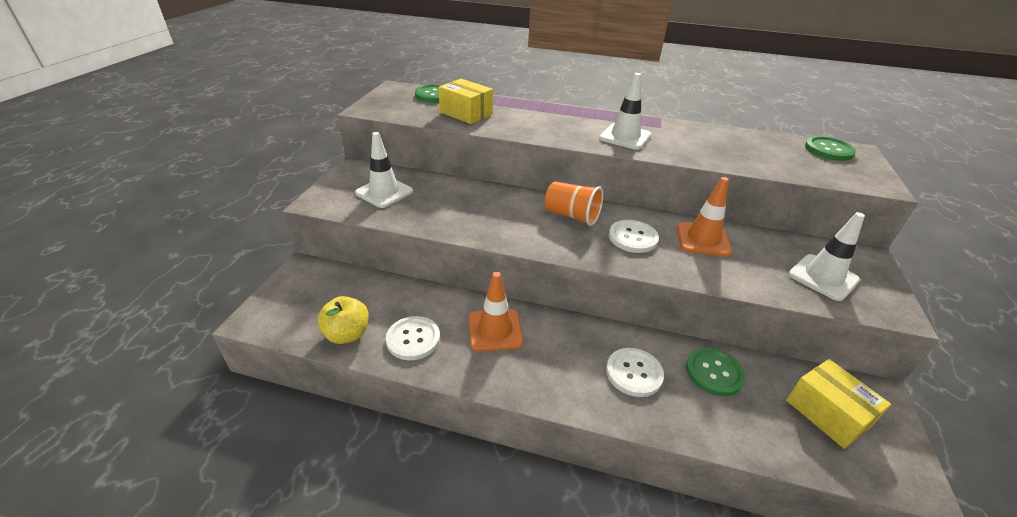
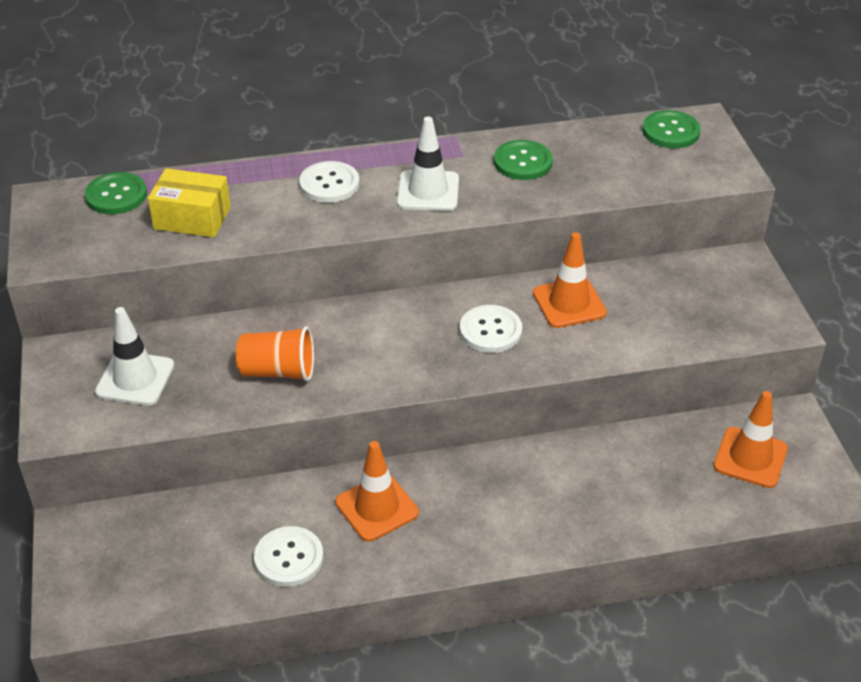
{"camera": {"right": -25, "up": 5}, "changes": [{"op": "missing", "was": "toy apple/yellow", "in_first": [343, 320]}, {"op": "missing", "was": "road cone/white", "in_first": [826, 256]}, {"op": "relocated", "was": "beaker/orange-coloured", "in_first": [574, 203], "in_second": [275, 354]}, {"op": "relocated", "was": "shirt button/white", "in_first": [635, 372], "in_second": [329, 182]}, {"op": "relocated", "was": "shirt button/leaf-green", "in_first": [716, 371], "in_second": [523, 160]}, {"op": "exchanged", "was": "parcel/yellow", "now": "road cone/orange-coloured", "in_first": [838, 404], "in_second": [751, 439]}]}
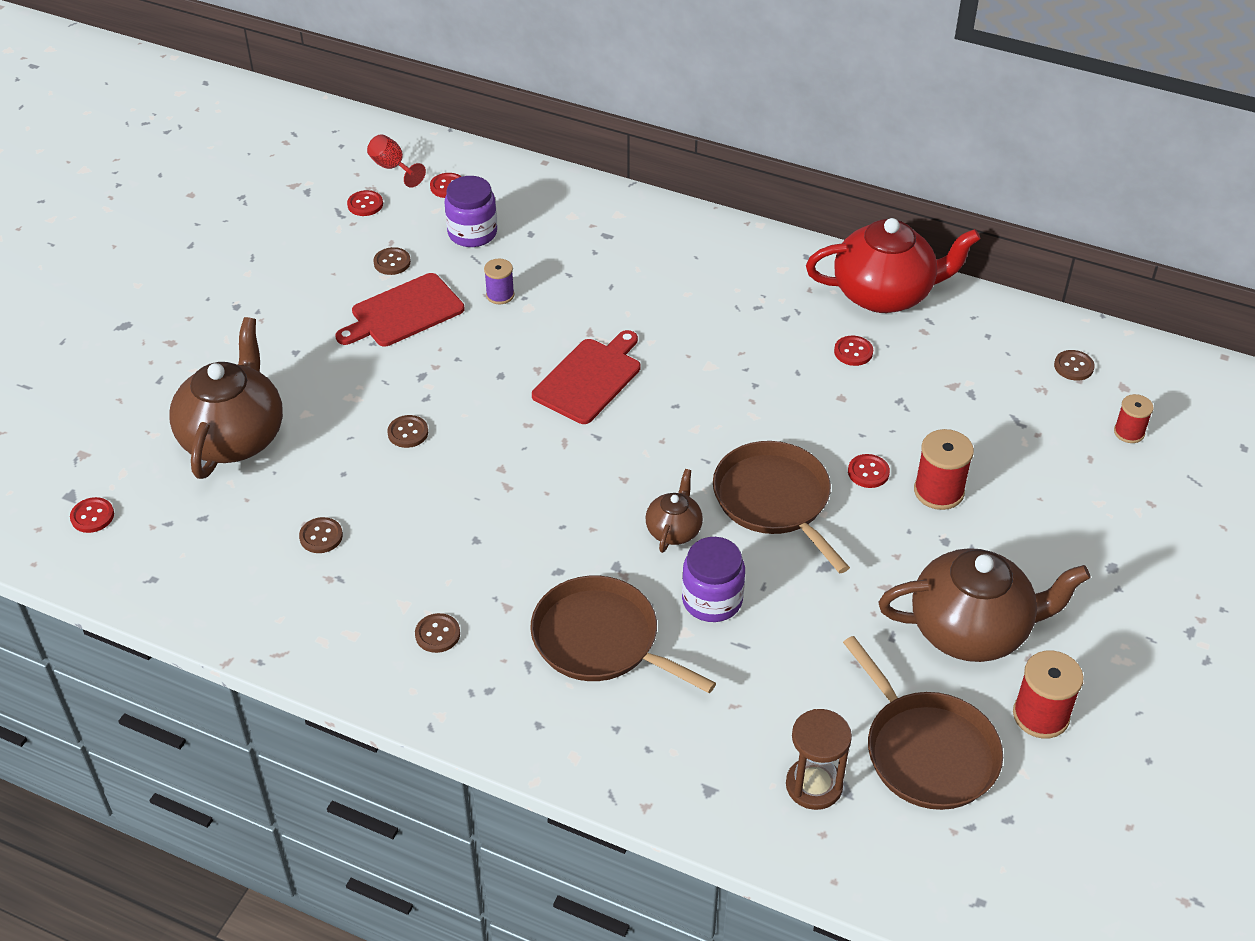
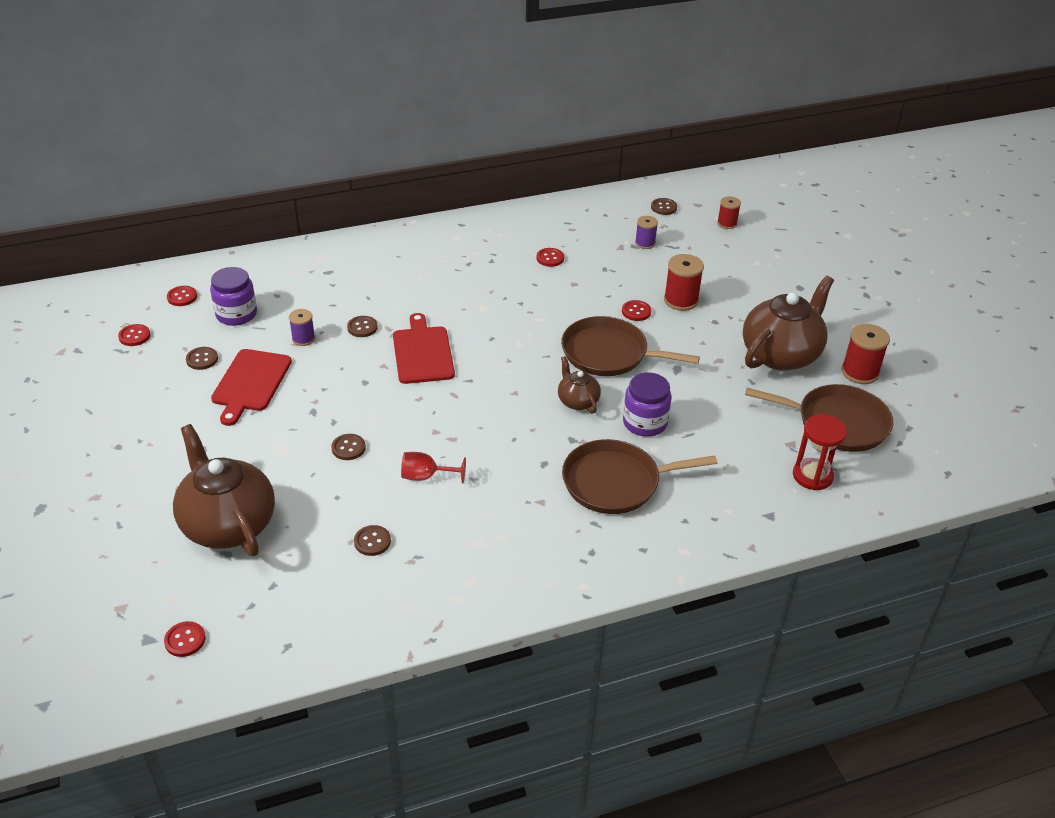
{"camera": {"right": -45, "up": -5}, "changes": [{"op": "missing", "was": "china teapot/red", "in_first": [893, 265]}, {"op": "appeared", "now": "reel of thread/violet", "in_second": [646, 232]}, {"op": "relocated", "was": "chalice/red", "in_first": [396, 161], "in_second": [433, 468]}, {"op": "relocated", "was": "shirt button/dark brown", "in_first": [437, 633], "in_second": [362, 326]}, {"op": "colour", "was": "sand timer/dark brown", "now": "sand timer/red", "in_first": [819, 759], "in_second": [820, 452]}]}
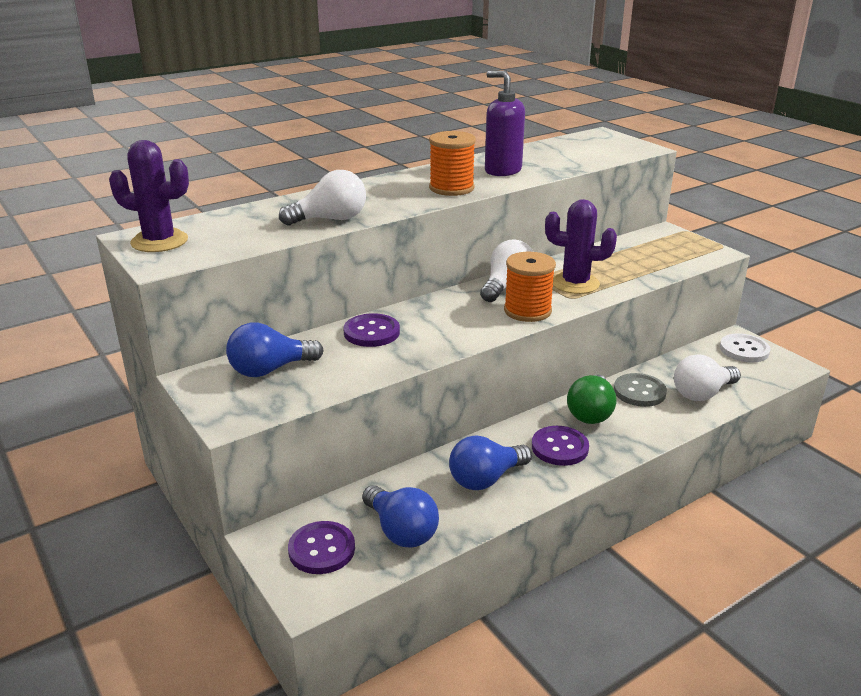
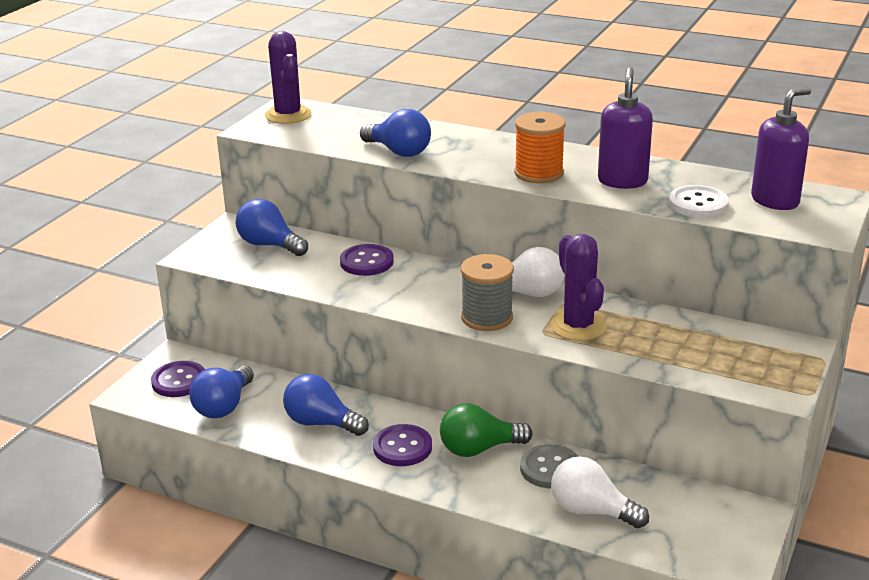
{"camera": {"right": 60, "up": 0}, "changes": [{"op": "appeared", "now": "soap dispenser/violet", "in_second": [781, 148]}, {"op": "relocated", "was": "shirt button/white", "in_first": [745, 348], "in_second": [699, 201]}, {"op": "colour", "was": "light bulb/white", "now": "light bulb/cobalt", "in_first": [322, 198], "in_second": [395, 133]}, {"op": "colour", "was": "reel of thread/orange-coloured", "now": "reel of thread/gray", "in_first": [530, 287], "in_second": [487, 292]}]}
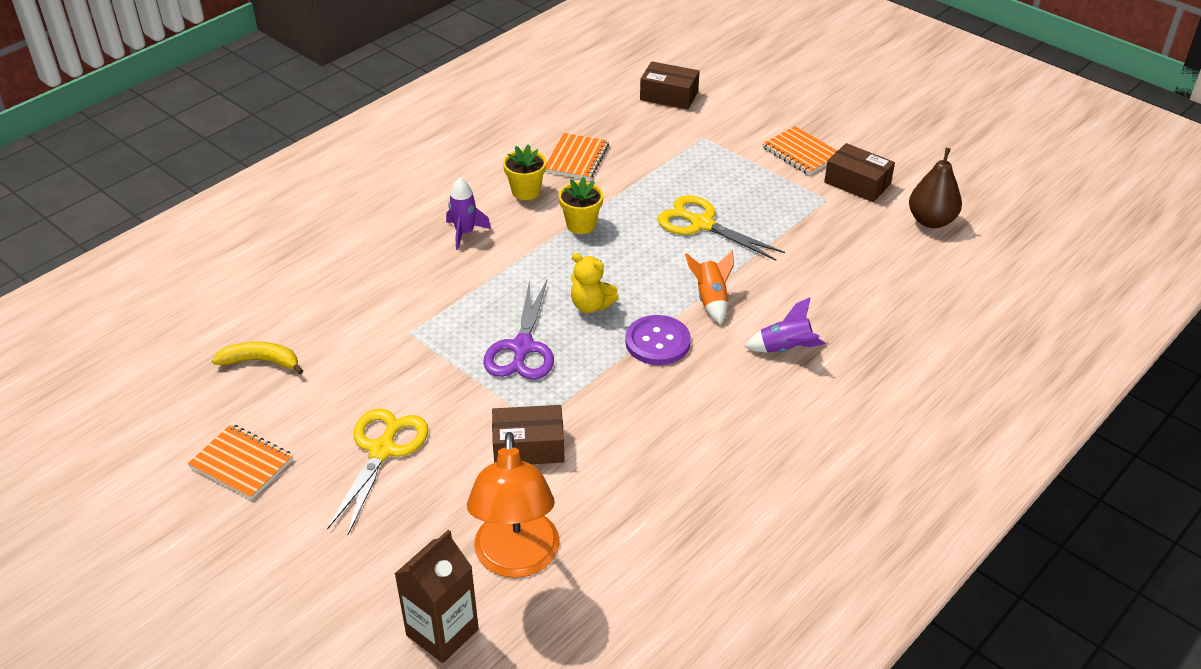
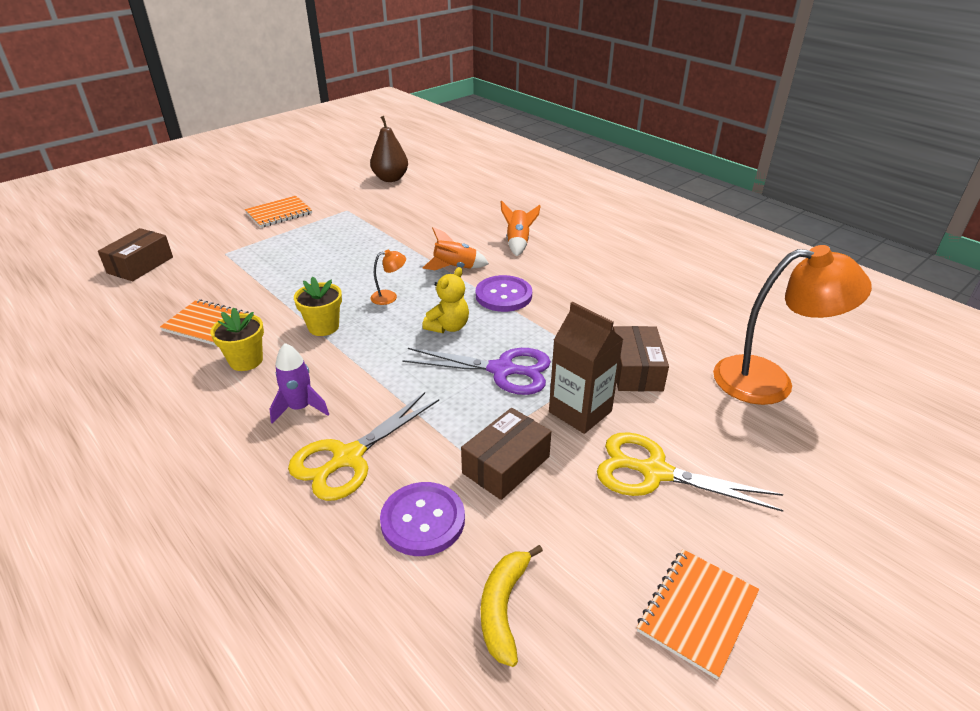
{"camera": {"right": -85, "up": -5}, "changes": [{"op": "appeared", "now": "lamp/orange-coloured", "in_second": [388, 277]}, {"op": "appeared", "now": "shirt button/violet", "in_second": [422, 519]}, {"op": "relocated", "was": "juice carton/dark brown", "in_first": [437, 596], "in_second": [586, 368]}, {"op": "relocated", "was": "pair of scissors/yellow", "in_first": [721, 228], "in_second": [363, 446]}, {"op": "relocated", "was": "parcel/dark brown", "in_first": [859, 172], "in_second": [506, 454]}, {"op": "colour", "was": "rocket/violet", "now": "rocket/orange-coloured", "in_first": [784, 325], "in_second": [521, 228]}]}
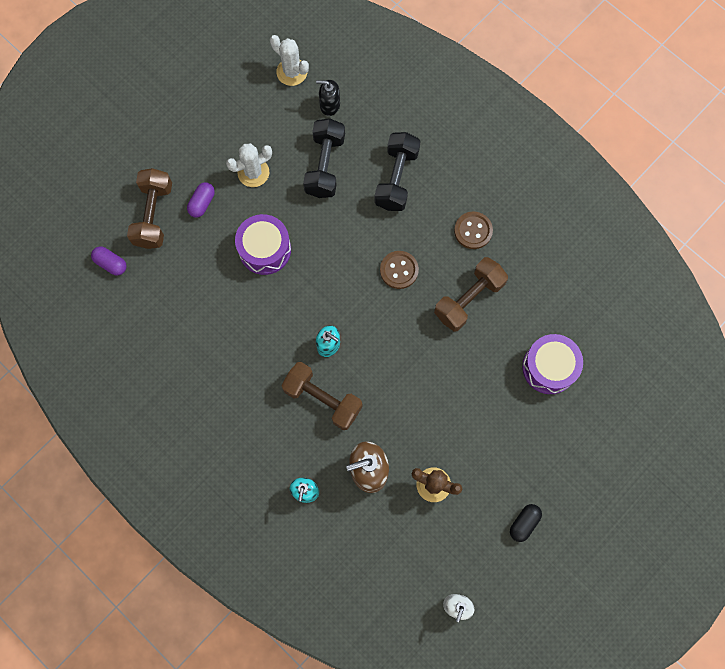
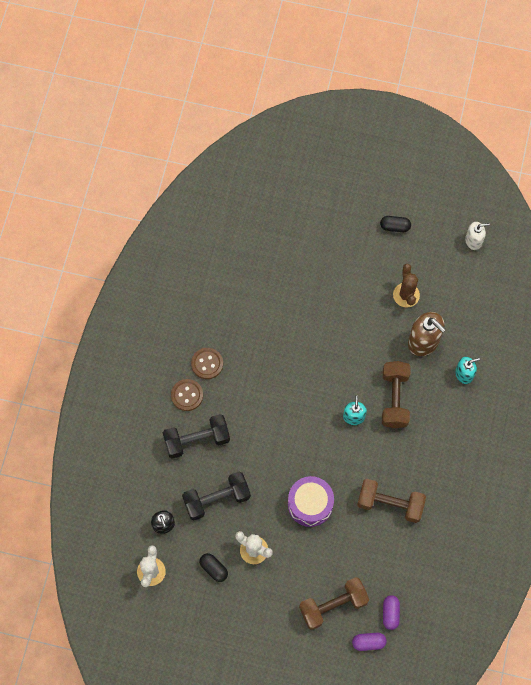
{"camera": {"right": -120, "up": -5}, "changes": [{"op": "missing", "was": "snare drum/violet", "in_first": [552, 364]}, {"op": "appeared", "now": "capsule/jet-black", "in_second": [214, 567]}, {"op": "relocated", "was": "capsule/violet", "in_first": [201, 200], "in_second": [369, 642]}, {"op": "relocated", "was": "shirt button/dark brown", "in_first": [399, 270], "in_second": [187, 395]}, {"op": "relocated", "was": "dumbbell/dark brown", "in_first": [471, 294], "in_second": [391, 501]}]}
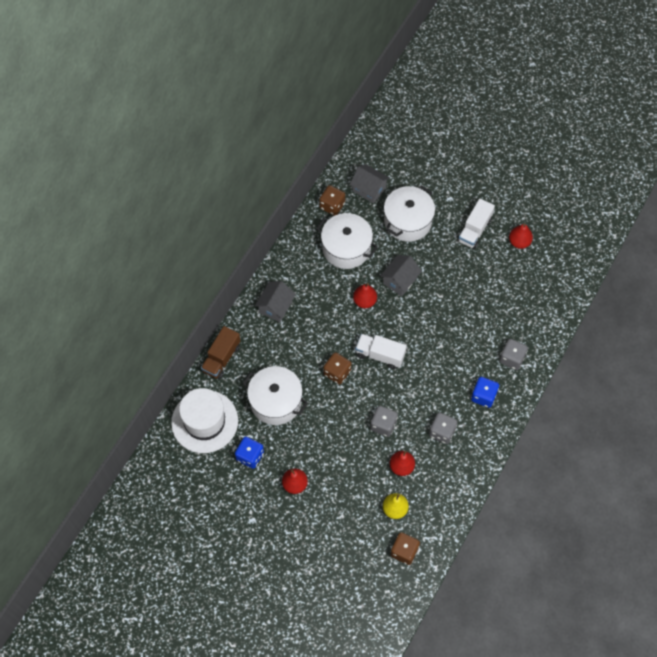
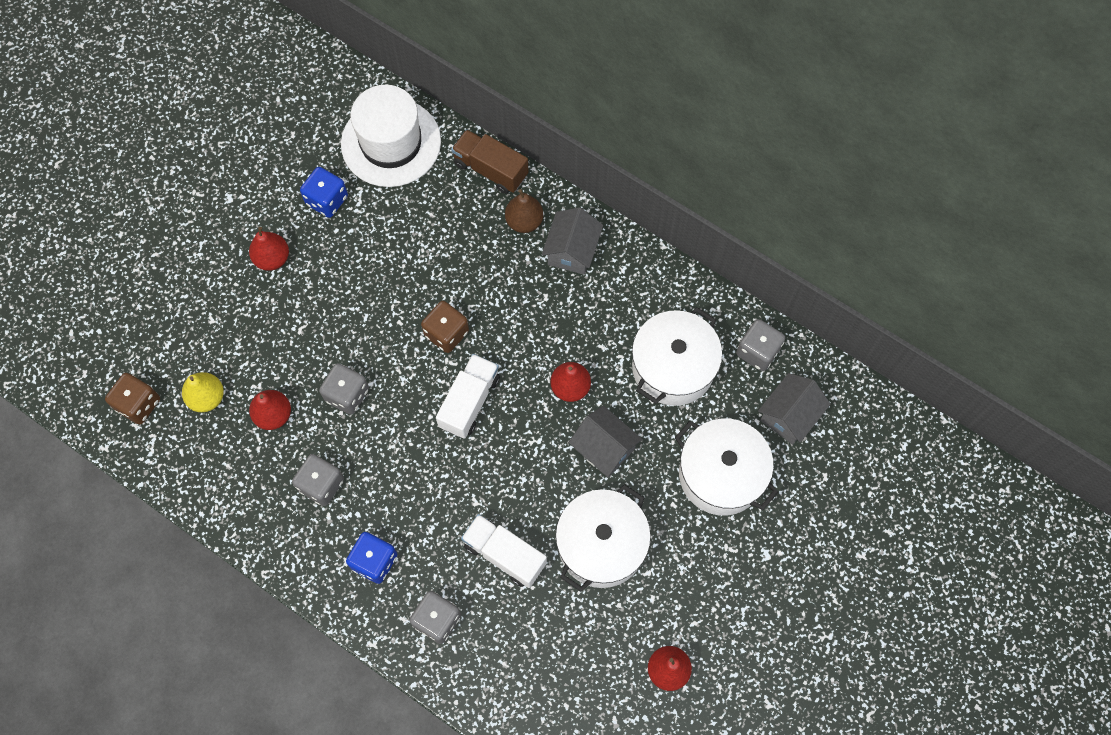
{"camera": {"right": 95, "up": 5}, "changes": [{"op": "appeared", "now": "pear fruit/dark brown", "in_second": [524, 211]}, {"op": "relocated", "was": "cooking pot/white", "in_first": [275, 395], "in_second": [603, 538]}, {"op": "relocated", "was": "truck/white", "in_first": [476, 223], "in_second": [504, 551]}, {"op": "colour", "was": "game die/dark brown", "now": "game die/gray", "in_first": [332, 200], "in_second": [760, 345]}, {"op": "spun", "was": "cottage/gray", "in_first": [275, 301], "in_second": [572, 241], "clockwise": 75}]}
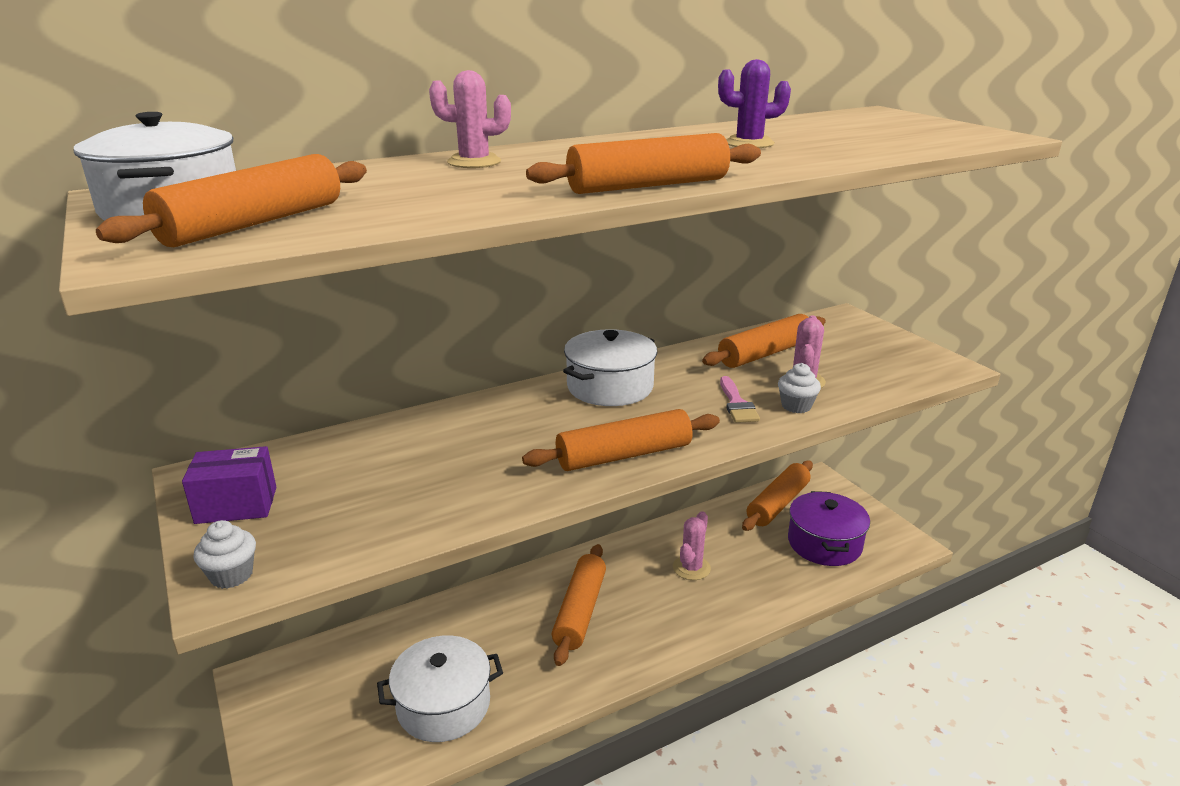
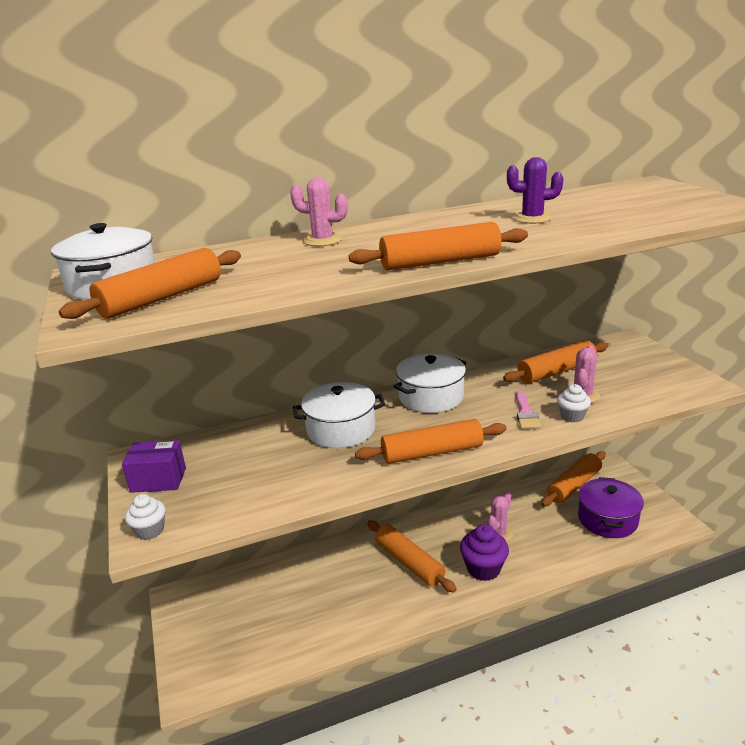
{"camera": {"right": 10, "up": 0}, "changes": [{"op": "appeared", "now": "fairy cake/violet", "in_second": [484, 552]}, {"op": "relocated", "was": "cooking pot/white", "in_first": [440, 688], "in_second": [339, 415]}, {"op": "spun", "was": "pastry roller/orange-coloured", "in_first": [579, 605], "in_second": [412, 556], "clockwise": -60}]}
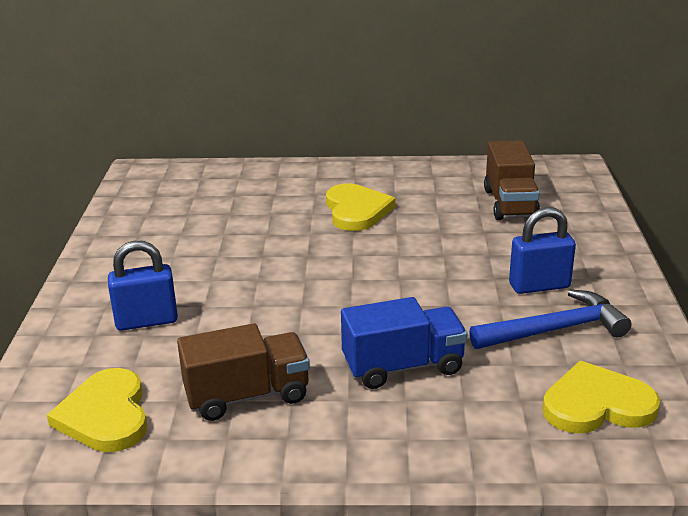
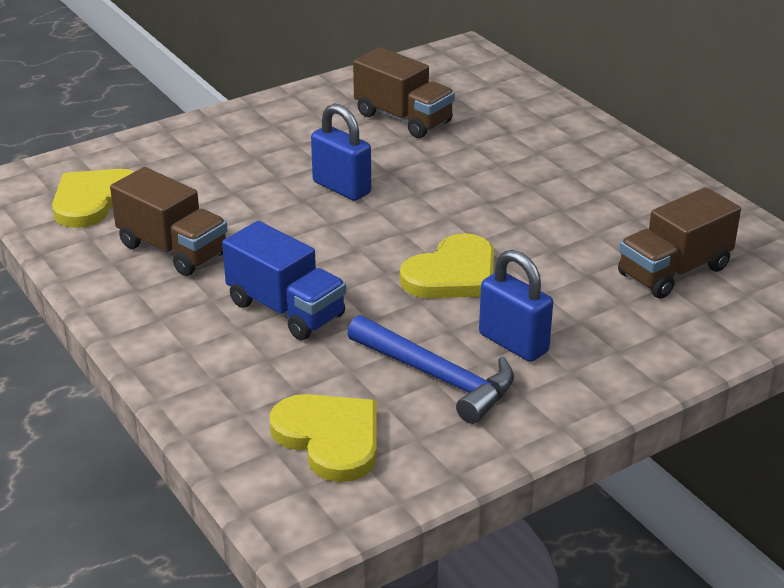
{"camera": {"right": 55, "up": 5}, "changes": [{"op": "appeared", "now": "truck/dark brown", "in_second": [404, 92]}, {"op": "relocated", "was": "lock/cobalt", "in_first": [143, 286], "in_second": [341, 152]}, {"op": "relocated", "was": "love heart/yellow", "in_first": [360, 207], "in_second": [447, 265]}]}
